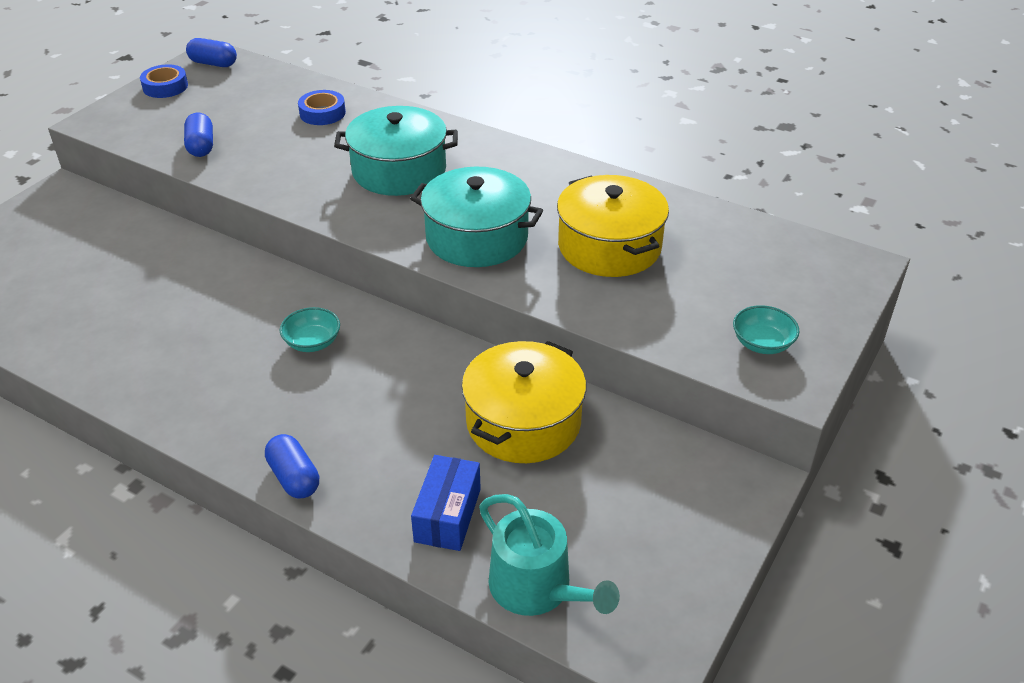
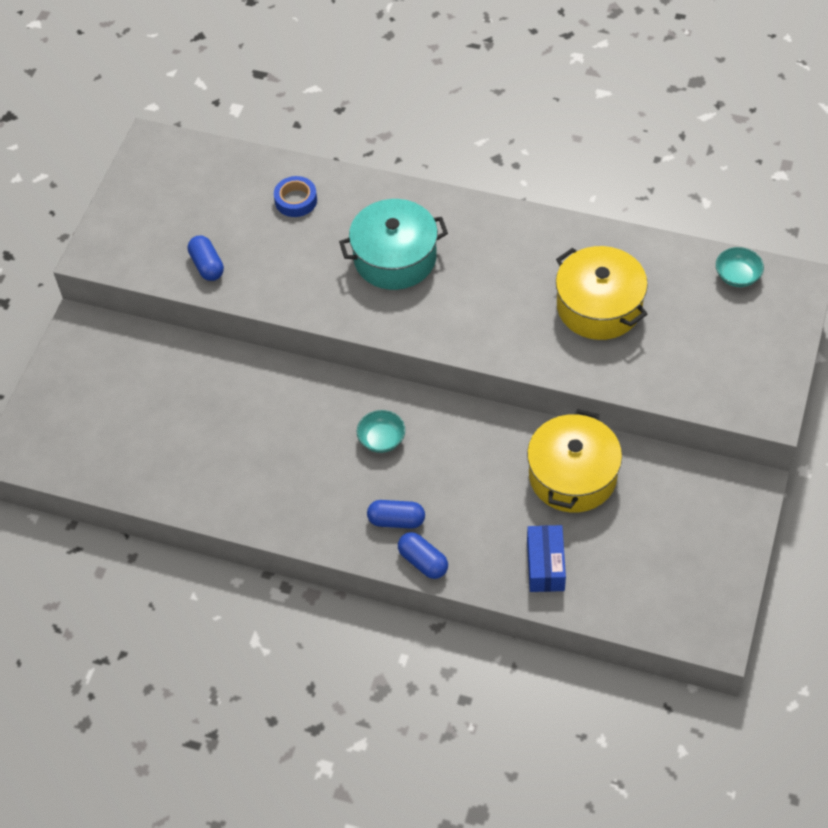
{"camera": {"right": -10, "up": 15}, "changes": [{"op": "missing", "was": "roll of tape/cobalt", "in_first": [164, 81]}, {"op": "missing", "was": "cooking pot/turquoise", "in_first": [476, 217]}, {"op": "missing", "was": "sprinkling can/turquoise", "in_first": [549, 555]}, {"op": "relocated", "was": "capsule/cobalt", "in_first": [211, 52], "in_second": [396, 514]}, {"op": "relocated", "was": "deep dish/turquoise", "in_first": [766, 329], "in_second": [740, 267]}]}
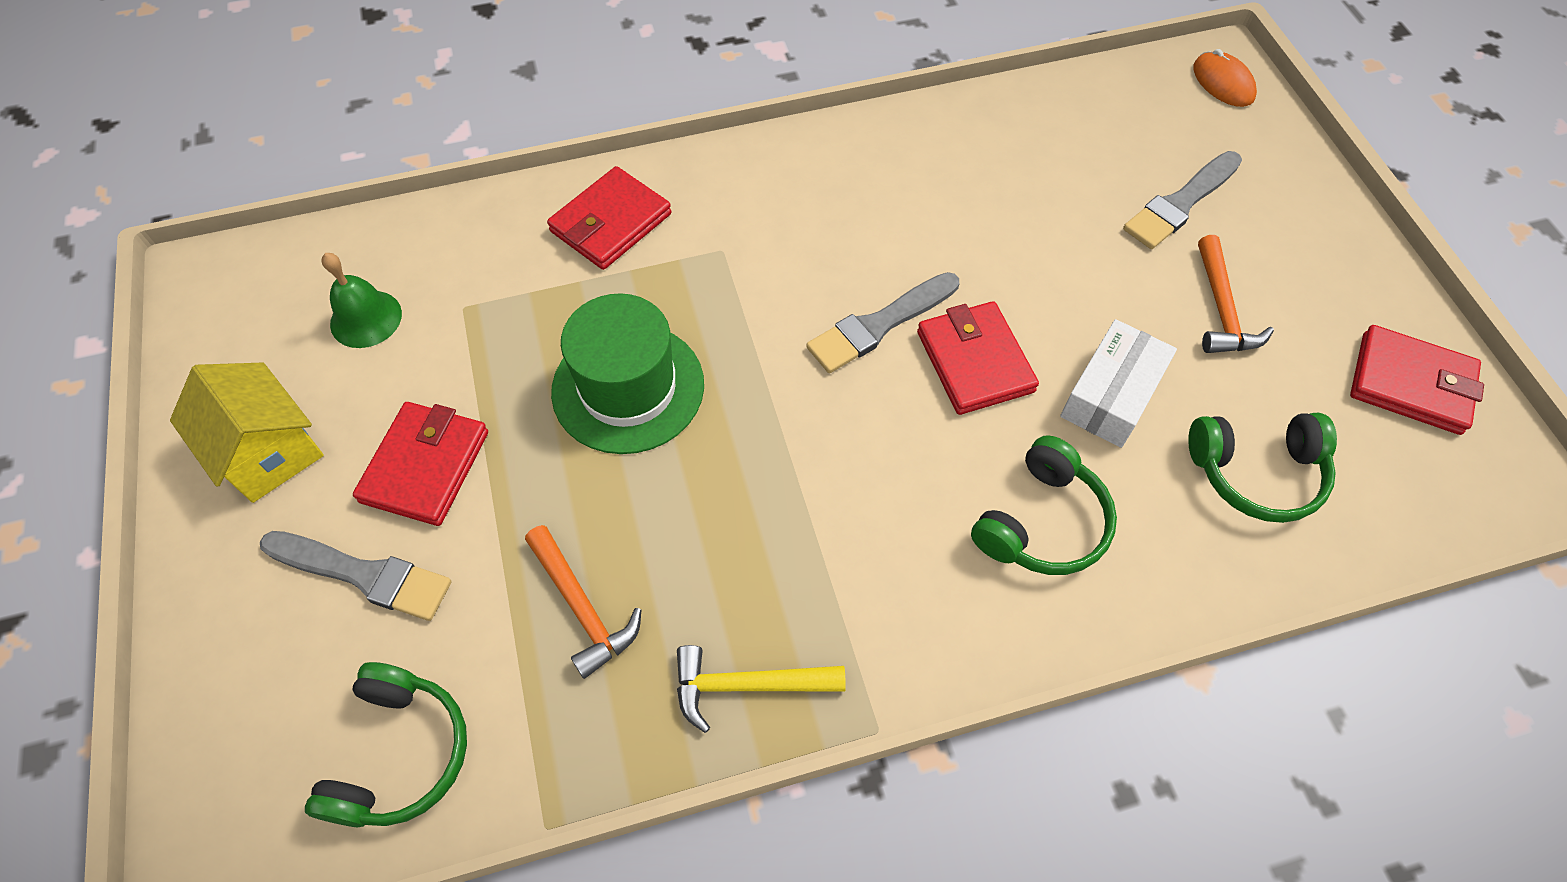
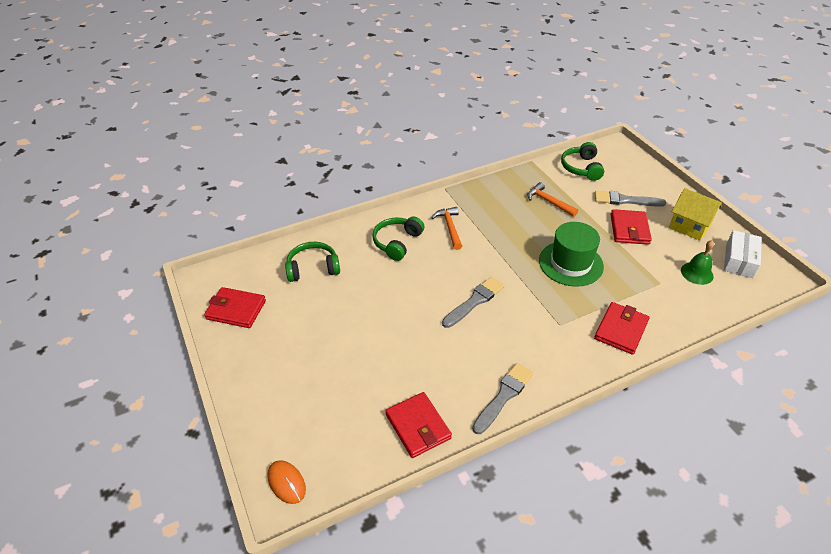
{"camera": {"right": 170, "up": -15}, "changes": [{"op": "missing", "was": "hammer/yellow", "in_first": [761, 689]}, {"op": "relocated", "was": "billfold/red", "in_first": [978, 358], "in_second": [419, 425]}, {"op": "relocated", "was": "parcel/white", "in_first": [1118, 383], "in_second": [743, 254]}, {"op": "relocated", "was": "paintbrush/gray", "in_first": [1182, 200], "in_second": [502, 398]}, {"op": "relocated", "was": "hammer/orange-coloured", "in_first": [1236, 294], "in_second": [447, 228]}]}
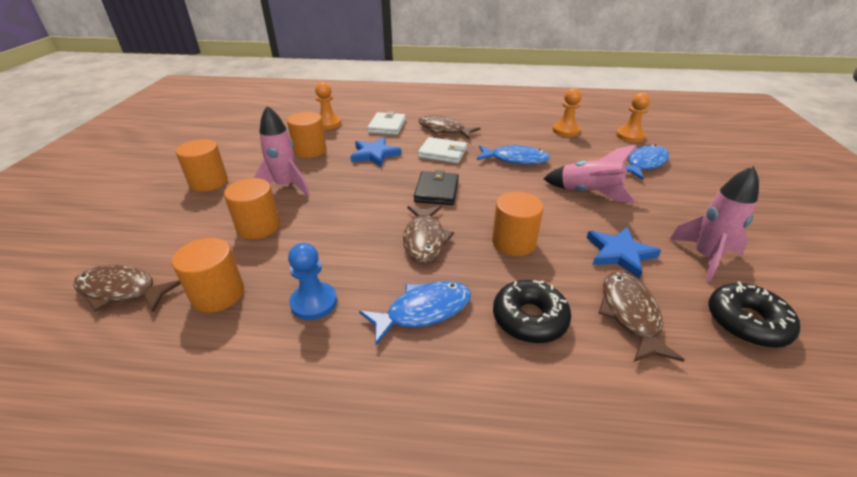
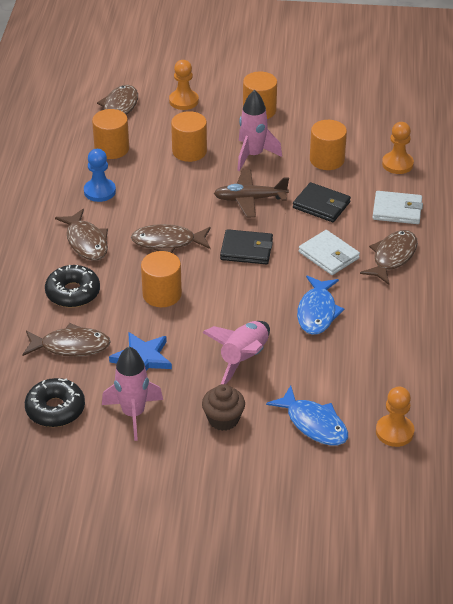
{"camera": {"right": 90, "up": 5}, "changes": [{"op": "appeared", "now": "fairy cake/dark brown", "in_second": [223, 407]}, {"op": "appeared", "now": "toy plane/dark brown", "in_second": [251, 194]}, {"op": "relocated", "was": "game pawn/orange-coloured", "in_first": [567, 112], "in_second": [184, 85]}, {"op": "exchanged", "was": "star/cobalt", "now": "billfold/jet-black", "in_first": [376, 152], "in_second": [322, 202]}, {"op": "colour", "was": "fish/cobalt", "now": "fish/dark brown", "in_first": [415, 313], "in_second": [81, 235]}, {"op": "spun", "was": "billfold/white", "in_first": [442, 150], "in_second": [329, 252], "clockwise": -60}]}
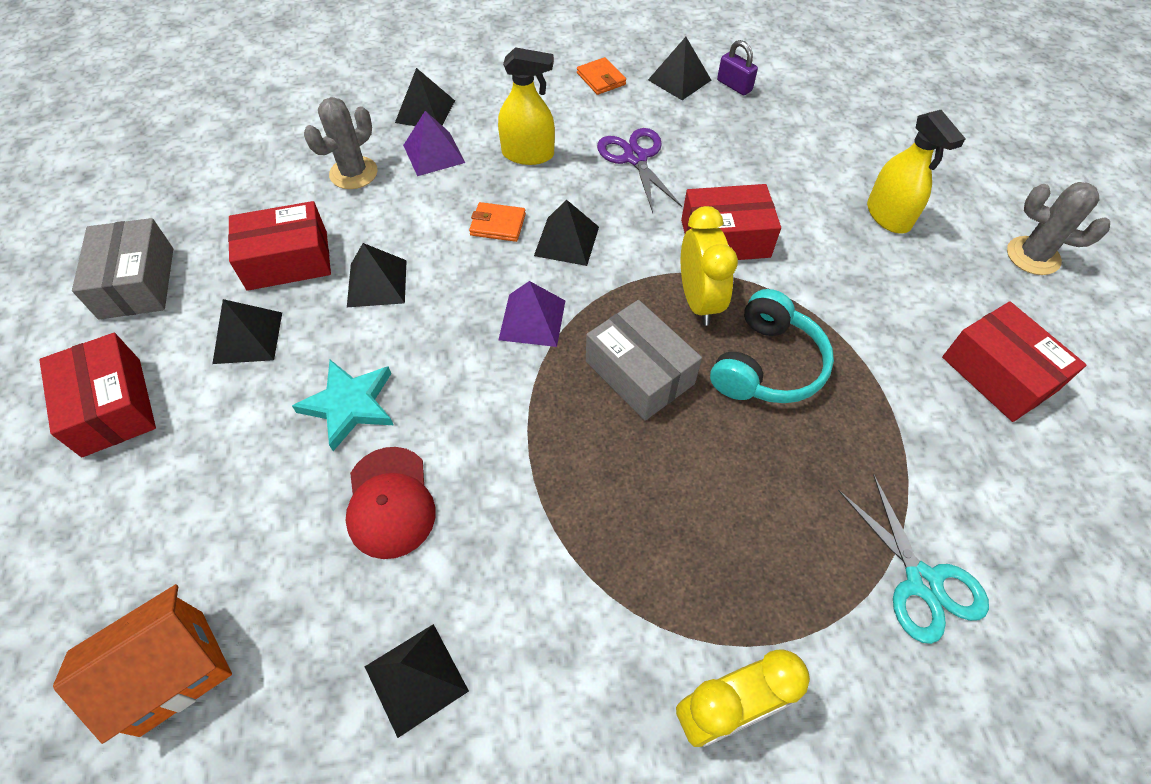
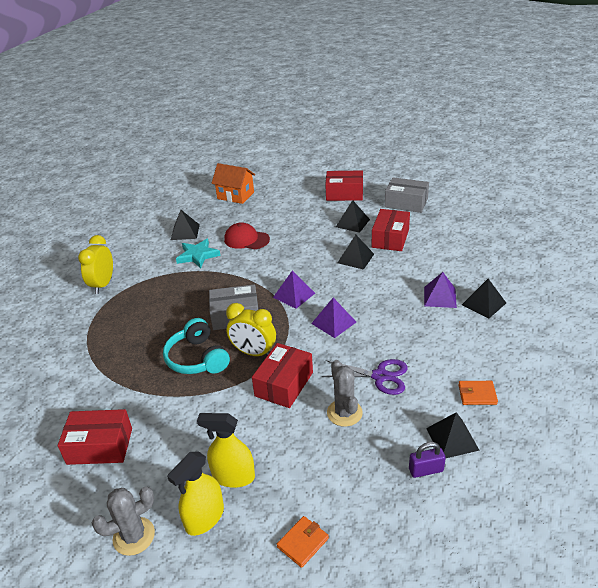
{"camera": {"right": 125, "up": -20}, "changes": [{"op": "missing", "was": "pair of scissors/turquoise", "in_first": [913, 559]}, {"op": "relocated", "was": "star/turquoise", "in_first": [342, 405], "in_second": [198, 253]}, {"op": "relocated", "was": "cactus/gray", "in_first": [341, 143], "in_second": [345, 393]}, {"op": "relocated", "was": "billfold/orange-coloured", "in_first": [497, 222], "in_second": [303, 542]}, {"op": "relocated", "was": "spray cleaner/yellow", "in_first": [526, 106], "in_second": [195, 493]}, {"op": "colour", "was": "solid pyramid/jet-black", "now": "solid pyramid/violet", "in_first": [566, 233], "in_second": [333, 318]}, {"op": "spun", "was": "cottage/orange-coloured", "in_first": [142, 664], "in_second": [233, 183], "clockwise": -60}]}
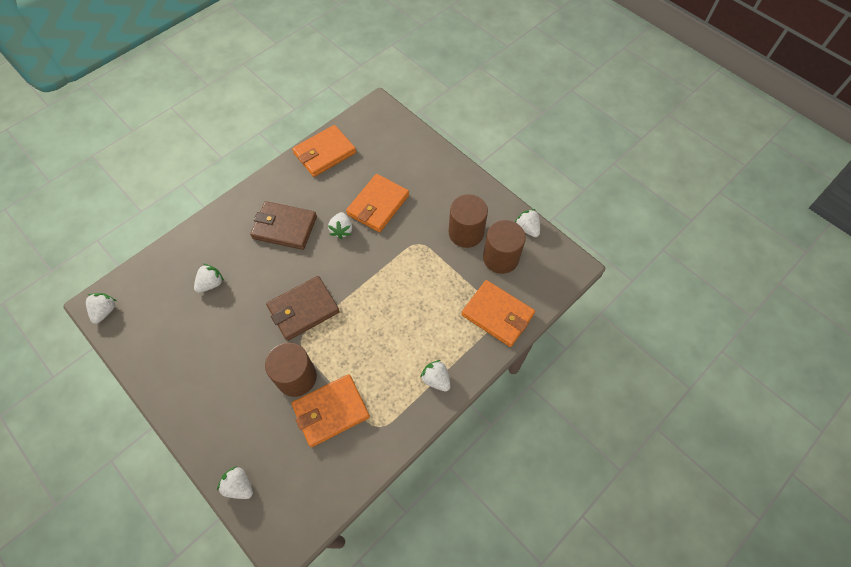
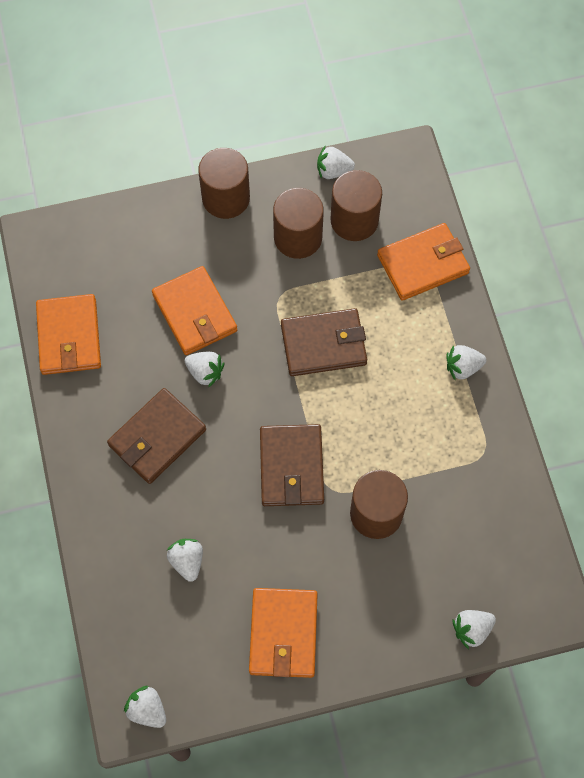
{"camera": {"right": -60, "up": 5}, "changes": [{"op": "appeared", "now": "cylinder/dark brown", "in_second": [224, 183]}, {"op": "appeared", "now": "billfold/dark brown", "in_second": [324, 342]}, {"op": "relocated", "was": "billfold/orange-coloured", "in_first": [330, 410], "in_second": [283, 633]}]}
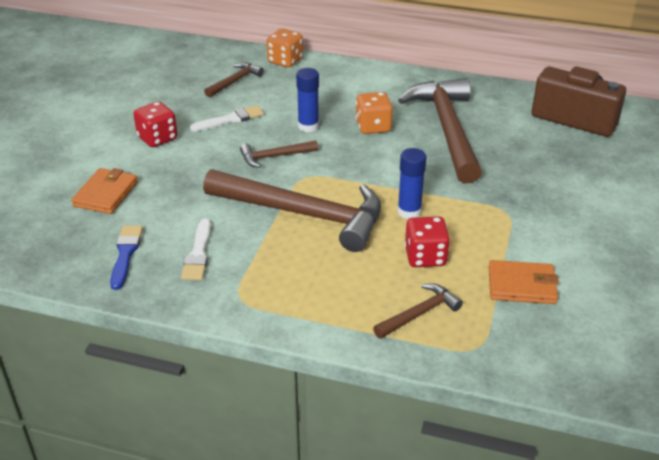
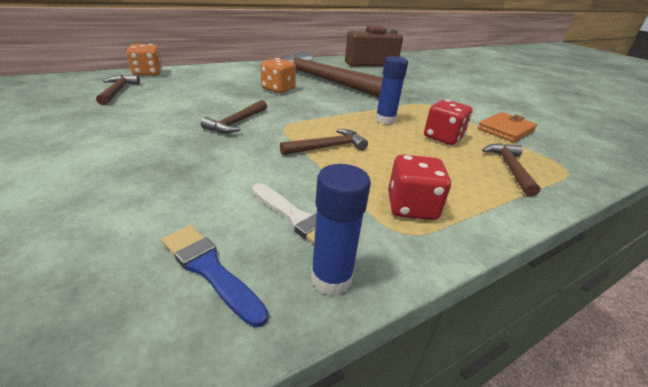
{"camera": {"right": -50, "up": -5}, "changes": [{"op": "missing", "was": "billfold/orange-coloured", "in_first": [104, 191]}, {"op": "missing", "was": "paintbrush/white", "in_first": [227, 118]}, {"op": "relocated", "was": "game die/red", "in_first": [155, 124], "in_second": [419, 187]}, {"op": "relocated", "was": "glue/cobalt", "in_first": [307, 100], "in_second": [341, 230]}, {"op": "size", "was": "hammer/dark brown", "in_first": [292, 210], "in_second": [324, 142], "ratio": 0.45}]}
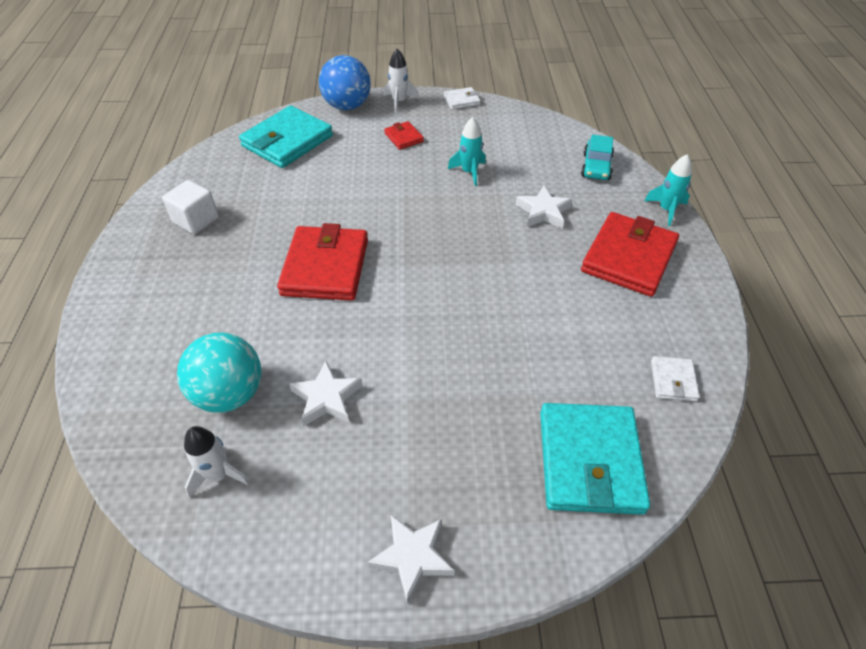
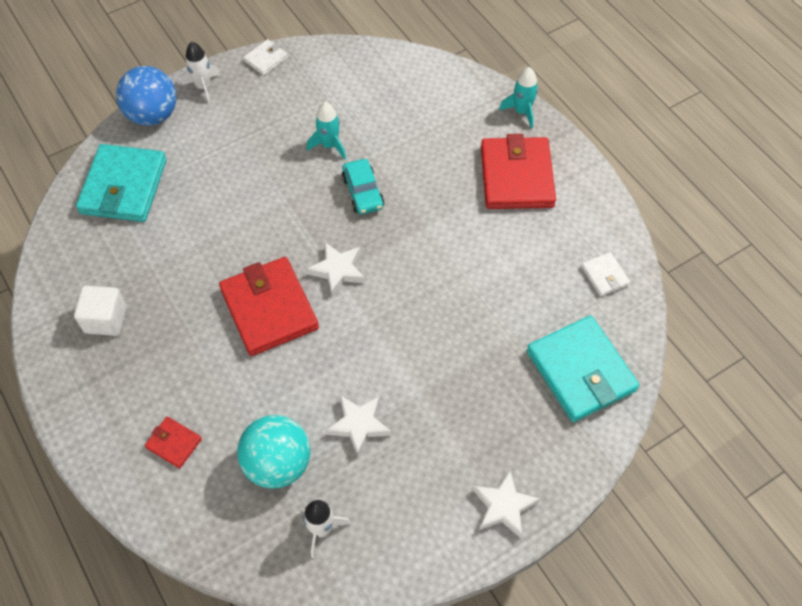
{"camera": {"right": -30, "up": 10}, "changes": [{"op": "relocated", "was": "billfold/red", "in_first": [404, 135], "in_second": [173, 442]}, {"op": "relocated", "was": "star/white", "in_first": [544, 206], "in_second": [336, 269]}, {"op": "relocated", "was": "car/turquoise", "in_first": [597, 157], "in_second": [363, 186]}]}
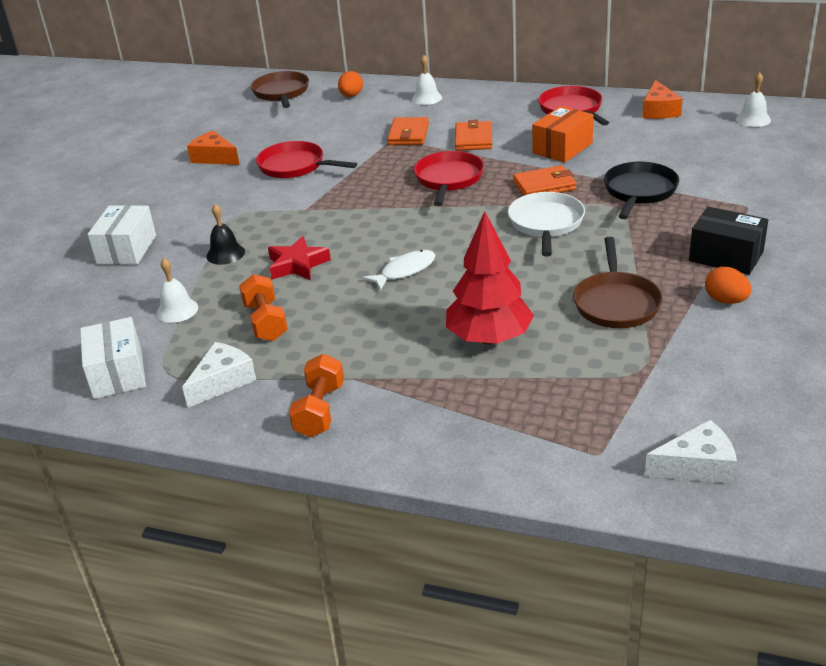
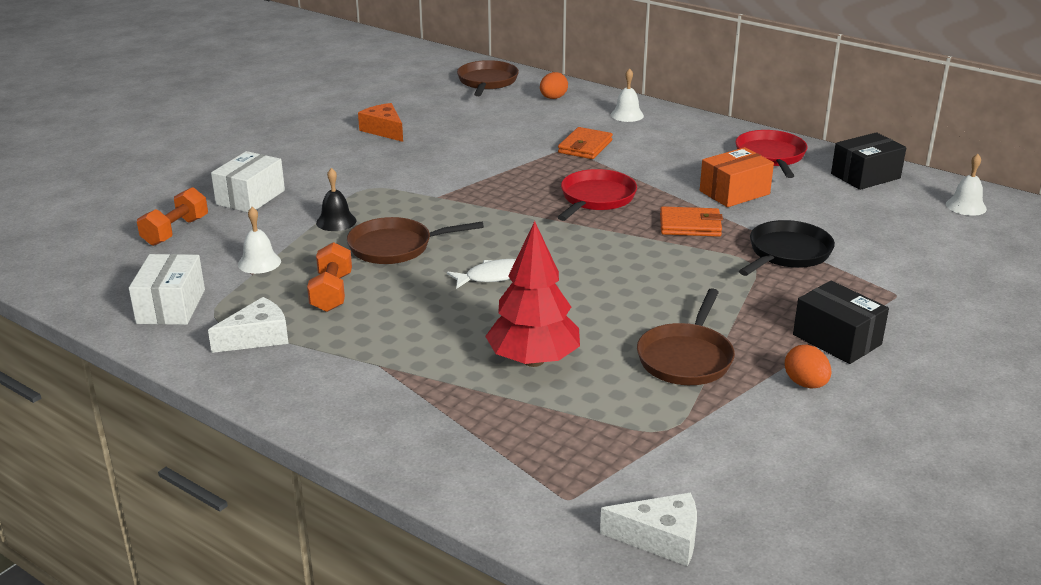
{"camera": {"right": 15, "up": -5}, "changes": [{"op": "missing", "was": "skillet/red", "in_first": [306, 159]}, {"op": "missing", "was": "billfold/orange-coloured", "in_first": [473, 135]}, {"op": "missing", "was": "skillet/white", "in_first": [546, 224]}, {"op": "relocated", "was": "dumbbell/orange-coloured", "in_first": [316, 395], "in_second": [172, 216]}, {"op": "exchanged", "was": "star/red", "now": "skillet/dark brown", "in_first": [299, 258], "in_second": [415, 240]}, {"op": "exchanged", "was": "cheese wedge/orange-coloured", "now": "parcel/jet-black", "in_first": [662, 99], "in_second": [868, 161]}]}
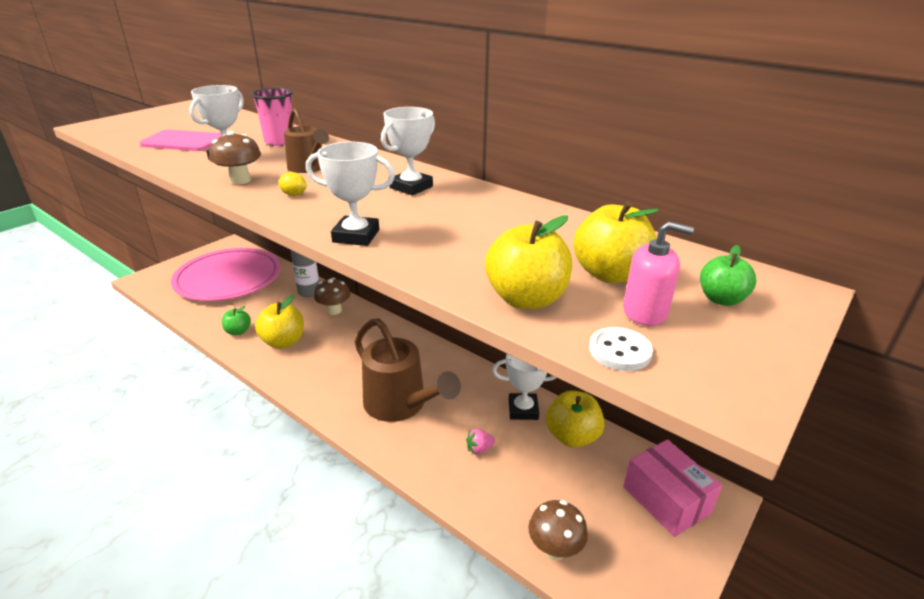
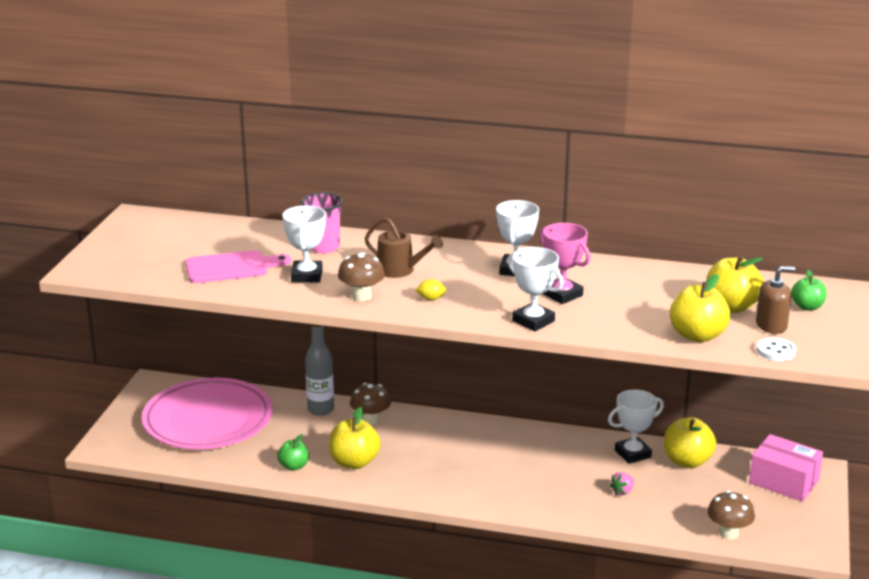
{"camera": {"right": -25, "up": -5}, "changes": [{"op": "missing", "was": "sprinkling can/dark brown", "in_first": [408, 370]}, {"op": "appeared", "now": "award cup/pink", "in_second": [565, 263]}, {"op": "colour", "was": "soap dispenser/pink", "now": "soap dispenser/dark brown", "in_first": [658, 273], "in_second": [775, 300]}, {"op": "spun", "was": "award cup/white", "in_first": [350, 194], "in_second": [536, 289], "clockwise": 60}]}
